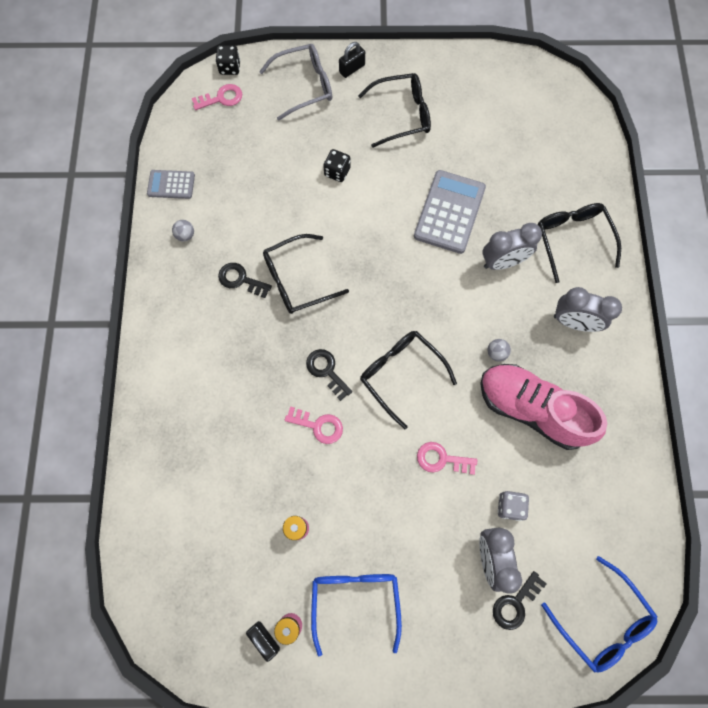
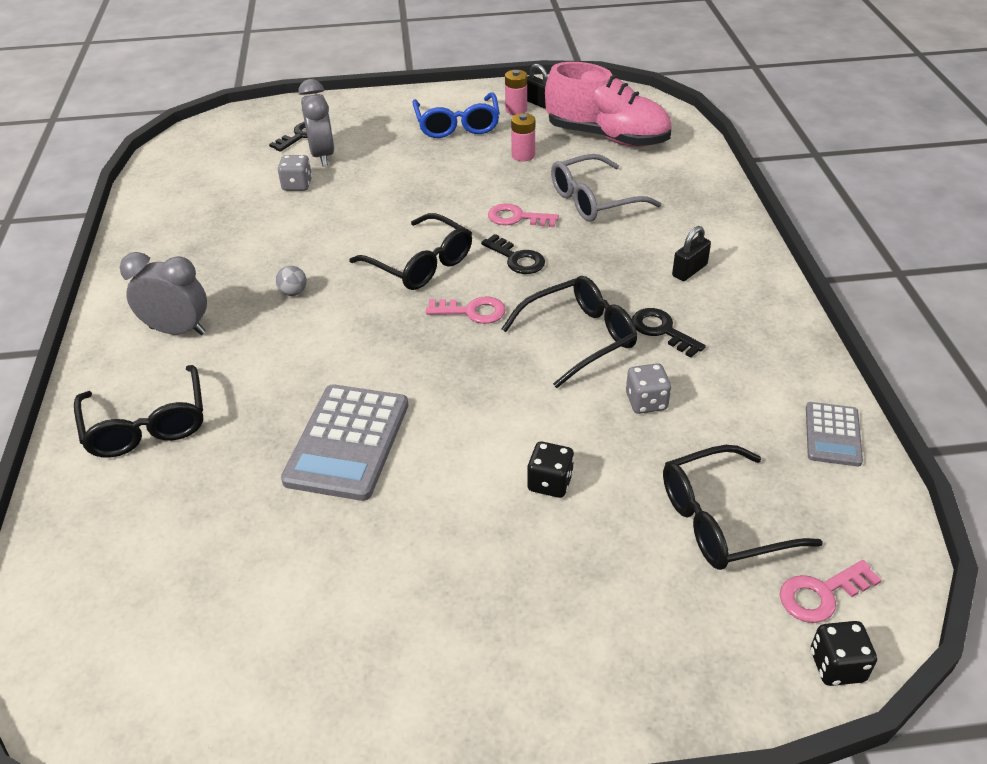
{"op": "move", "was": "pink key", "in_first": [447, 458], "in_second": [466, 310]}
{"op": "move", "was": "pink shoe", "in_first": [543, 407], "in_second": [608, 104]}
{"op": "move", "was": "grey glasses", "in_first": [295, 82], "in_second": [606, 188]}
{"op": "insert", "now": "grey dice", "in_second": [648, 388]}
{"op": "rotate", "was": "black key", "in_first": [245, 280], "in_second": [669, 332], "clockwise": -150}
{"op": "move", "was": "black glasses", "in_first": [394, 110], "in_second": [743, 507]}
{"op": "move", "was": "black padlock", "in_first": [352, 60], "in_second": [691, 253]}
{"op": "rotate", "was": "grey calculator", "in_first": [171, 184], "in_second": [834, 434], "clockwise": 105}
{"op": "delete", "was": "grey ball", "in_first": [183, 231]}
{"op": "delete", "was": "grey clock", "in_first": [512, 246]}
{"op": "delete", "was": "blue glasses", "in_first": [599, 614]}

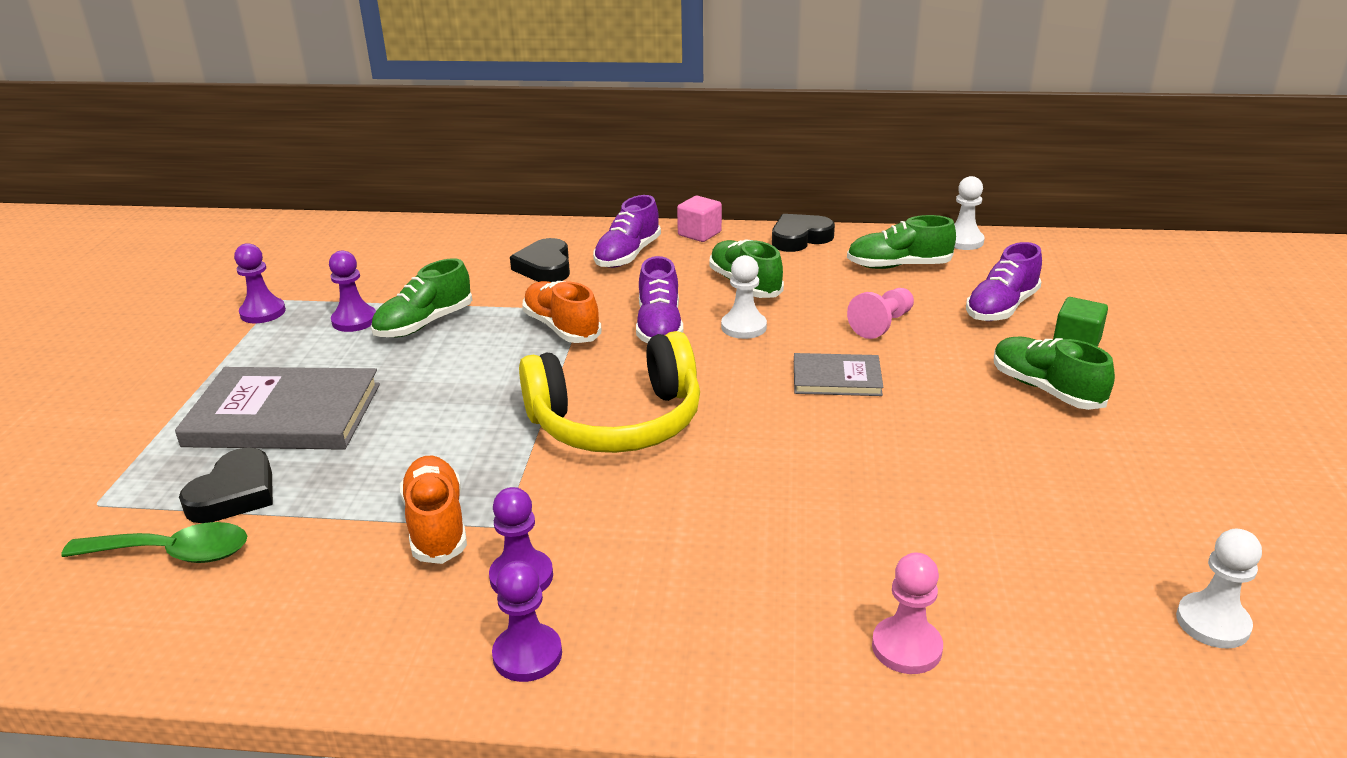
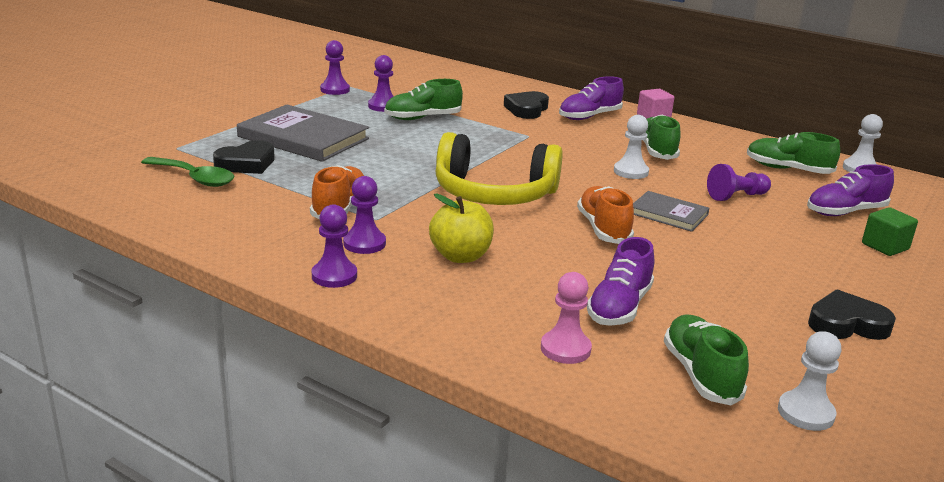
{"op": "insert", "now": "yellow apple", "in_second": [461, 228]}
{"op": "move", "was": "orange shoe", "in_first": [561, 312], "in_second": [605, 215]}
{"op": "move", "was": "purple shoe", "in_first": [659, 300], "in_second": [620, 281]}
{"op": "move", "was": "green shoe", "in_first": [1054, 373], "in_second": [706, 359]}
{"op": "recolor", "was": "pink pawn", "now": "purple pawn", "in_first": [880, 313], "in_second": [739, 182]}
{"op": "move", "was": "black heart", "in_first": [803, 233], "in_second": [852, 314]}

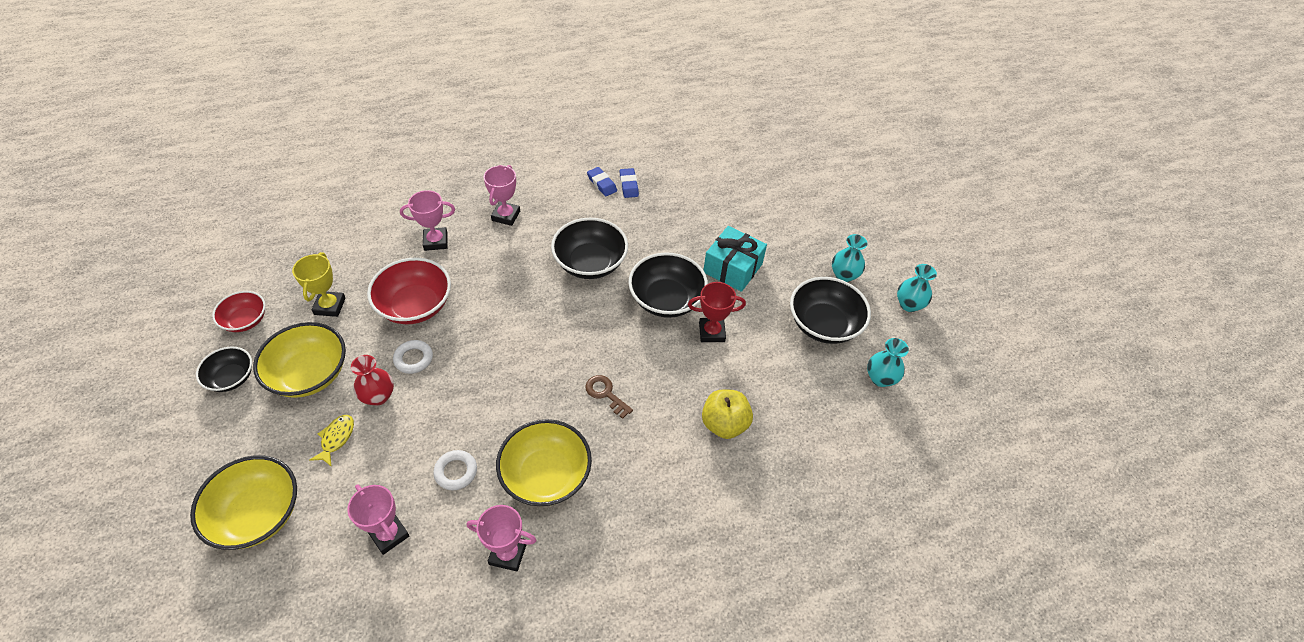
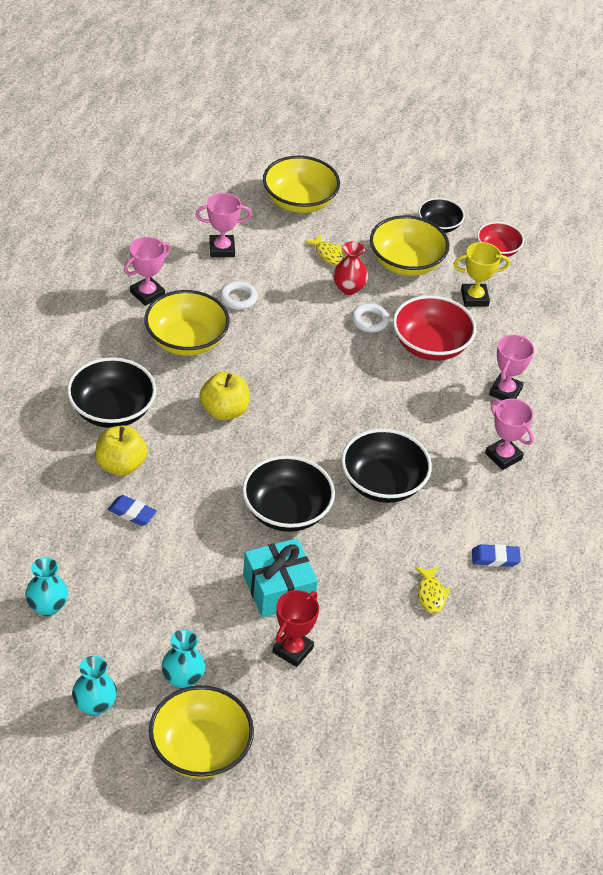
{"op": "move", "was": "black bowl", "in_first": [830, 310], "in_second": [111, 392]}
{"op": "move", "was": "blue eraser", "in_first": [629, 183], "in_second": [132, 510]}
{"op": "insert", "now": "yellow bowl", "in_second": [201, 732]}
{"op": "replace", "was": "brown key", "now": "yellow apple", "in_first": [609, 397], "in_second": [224, 396]}
{"op": "move", "was": "red trophy", "in_first": [717, 312], "in_second": [295, 628]}
{"op": "insert", "now": "yellow fish", "in_second": [433, 589]}
{"op": "rotate", "was": "yellow trophy", "in_first": [319, 284], "in_second": [482, 274], "clockwise": -45}

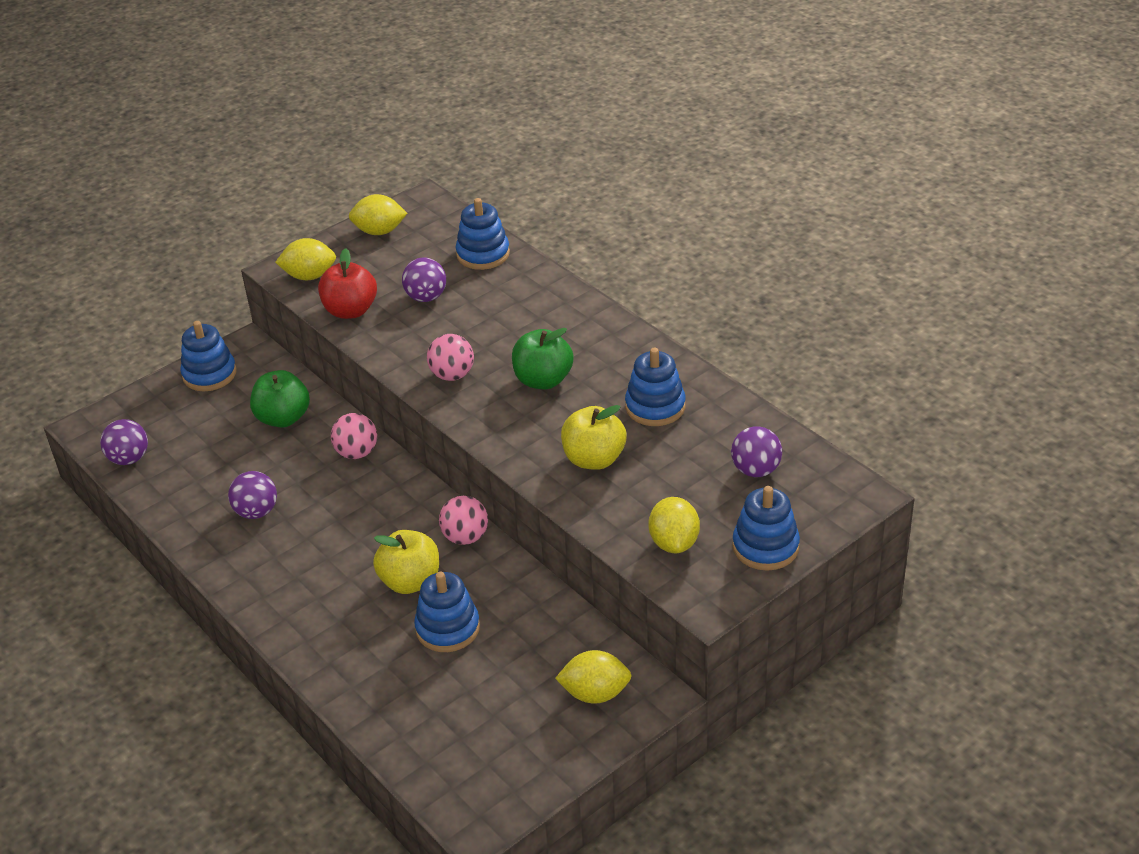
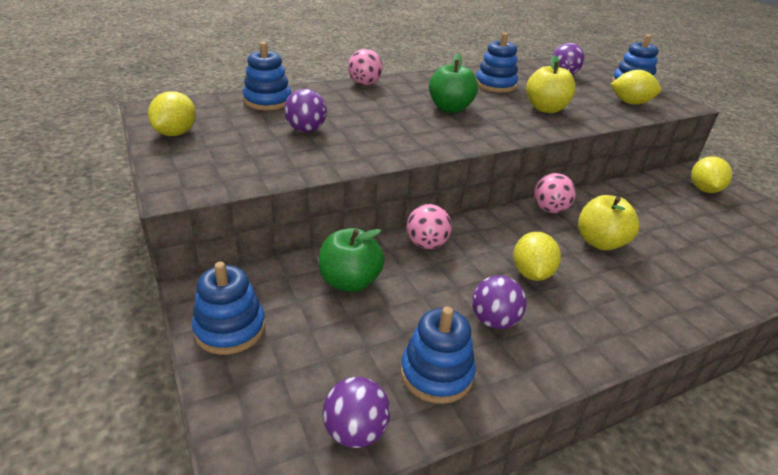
{"op": "move", "was": "pink ball", "in_first": [450, 357], "in_second": [365, 67]}
{"op": "move", "was": "blue stacking toy", "in_first": [447, 612], "in_second": [438, 355]}
{"op": "move", "was": "yellow lemon", "in_first": [305, 259], "in_second": [537, 256]}
{"op": "delete", "was": "red apple", "in_first": [347, 283]}

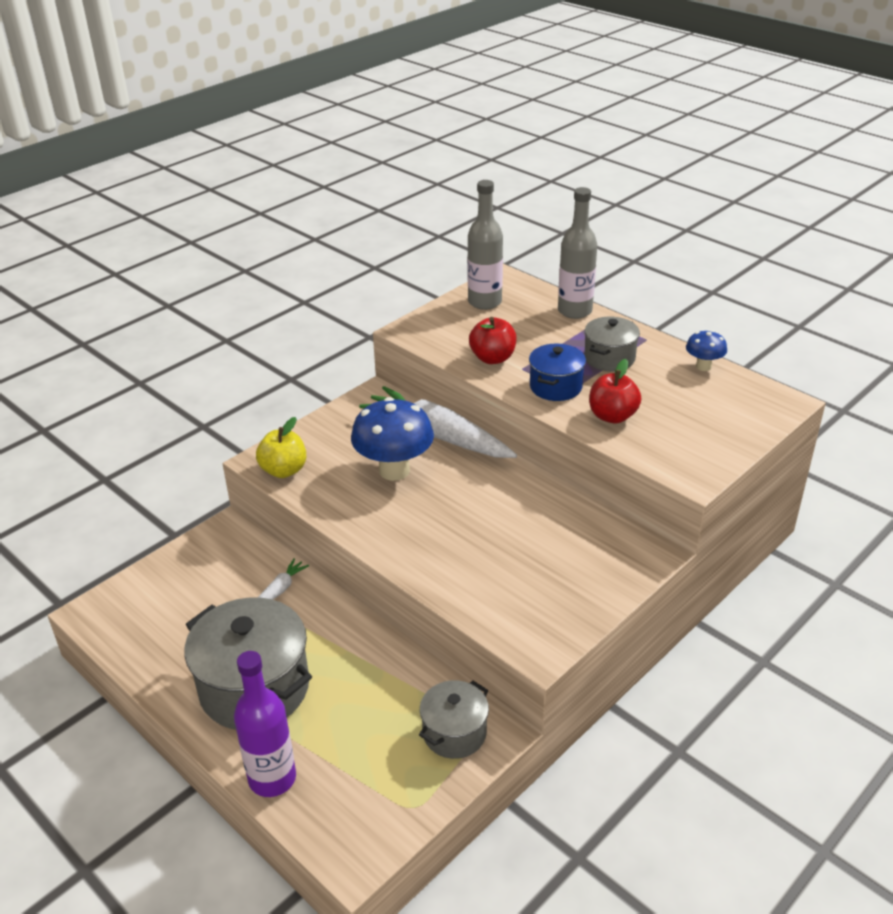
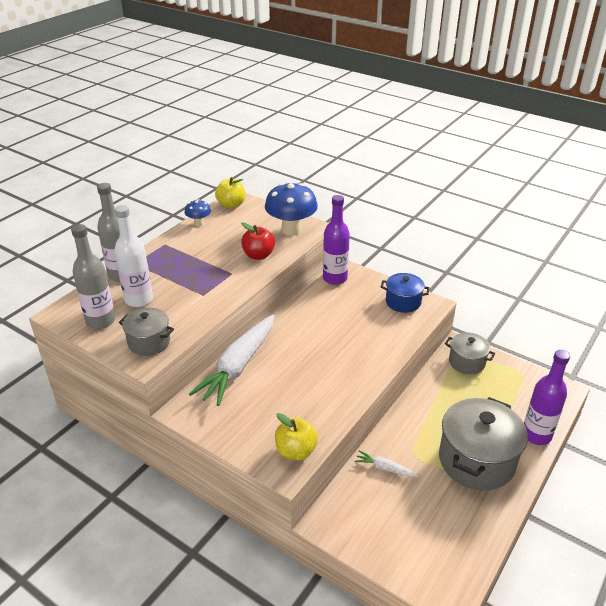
{"op": "insert", "now": "white bottle", "in_second": [133, 256]}
{"op": "move", "was": "grey pot", "in_first": [612, 344], "in_second": [146, 332]}
{"op": "insert", "now": "yellow apple", "in_second": [230, 192]}
{"op": "move", "was": "blue mushroom", "in_first": [392, 439], "in_second": [291, 209]}
{"op": "insert", "now": "purple bottle", "in_second": [336, 240]}
{"op": "move", "was": "blue pot", "in_first": [557, 372], "in_second": [405, 293]}
{"op": "delete", "was": "red apple", "in_first": [493, 340]}

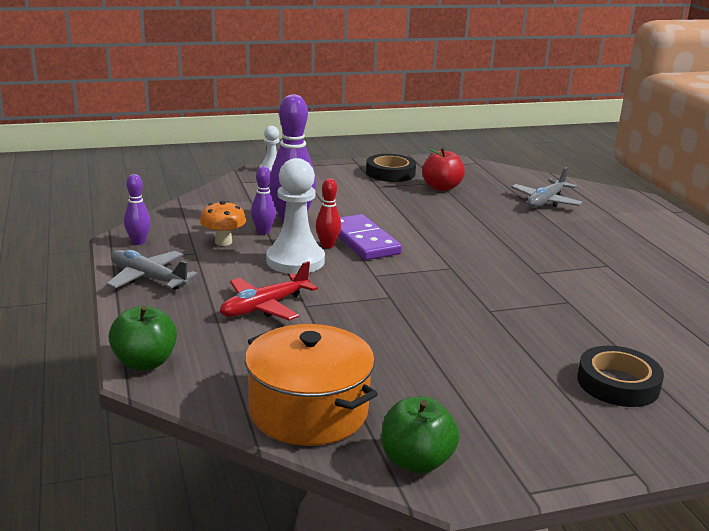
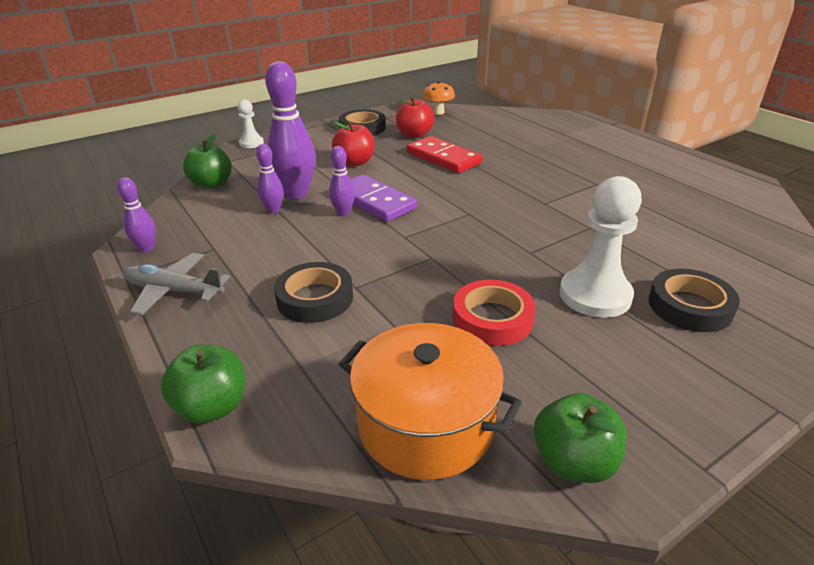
{"op": "insert", "now": "green apple", "in_second": [207, 161]}
{"op": "replace", "was": "red plane", "now": "black tape", "in_first": [269, 290], "in_second": [313, 292]}
{"op": "recolor", "was": "red bowling pin", "now": "purple bowling pin", "in_first": [328, 213], "in_second": [342, 181]}
{"op": "insert", "now": "red apple", "in_second": [353, 143]}
{"op": "insert", "now": "red domino", "in_second": [444, 154]}
{"op": "move", "was": "orange mushroom", "in_first": [223, 223], "in_second": [439, 98]}
{"op": "insert", "now": "red tape", "in_second": [494, 312]}
{"op": "move", "was": "white pawn", "in_first": [295, 216], "in_second": [601, 247]}
{"op": "delete", "was": "grey plane", "in_first": [547, 187]}

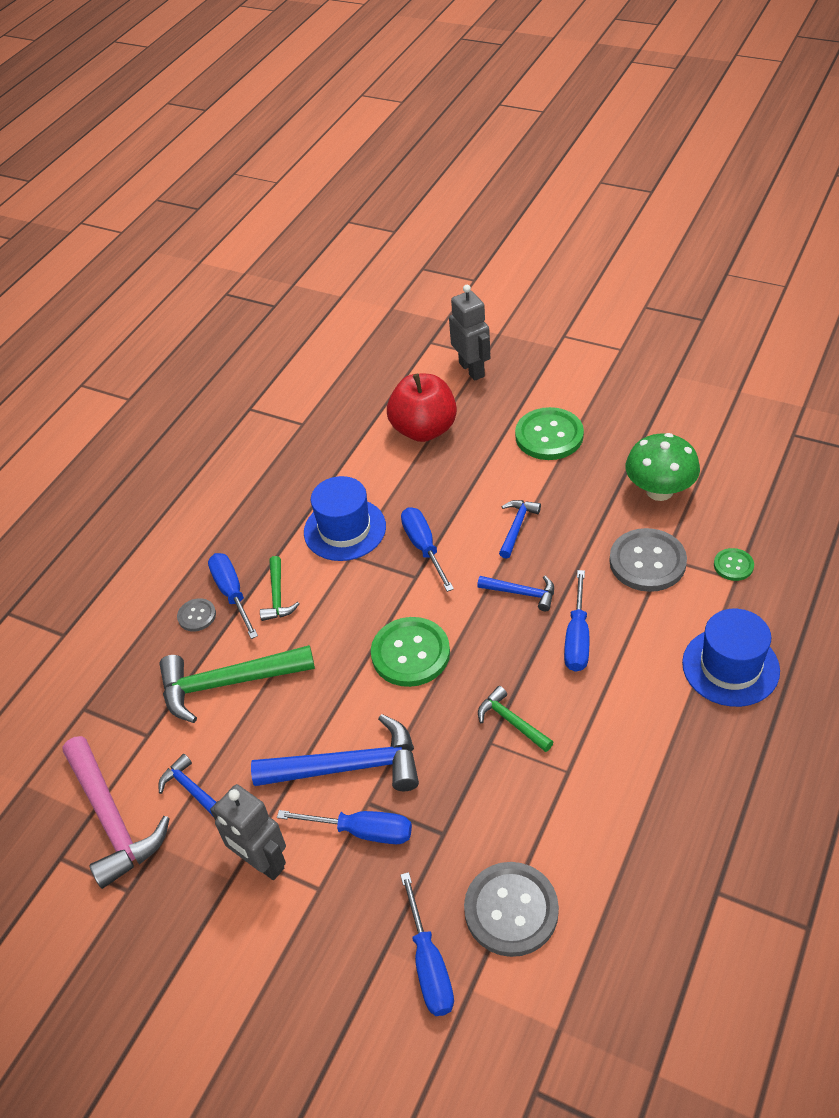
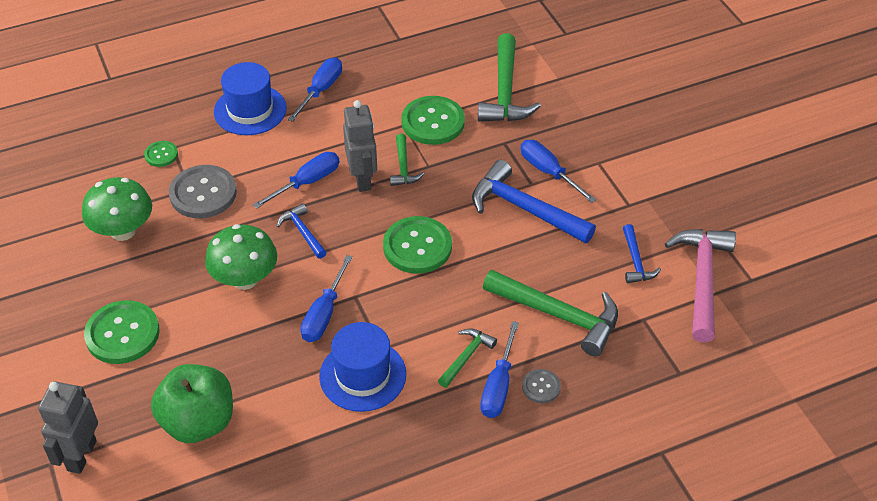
{"op": "recolor", "was": "red apple", "now": "green apple", "in_first": [422, 408], "in_second": [192, 403]}
{"op": "replace", "was": "blue hammer", "now": "green mushroom", "in_first": [520, 529], "in_second": [241, 257]}
{"op": "move", "was": "blue screwdriver", "in_first": [427, 944], "in_second": [315, 90]}
{"op": "move", "was": "grey robot", "in_first": [248, 832], "in_second": [360, 146]}
{"op": "insert", "now": "green button", "in_second": [433, 120]}
{"op": "replace", "was": "grey button", "now": "green hammer", "in_first": [511, 909], "in_second": [509, 77]}

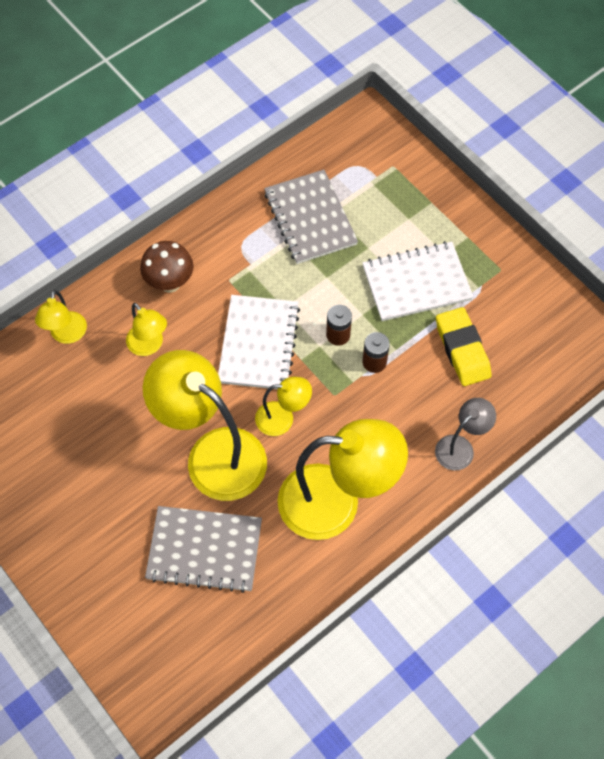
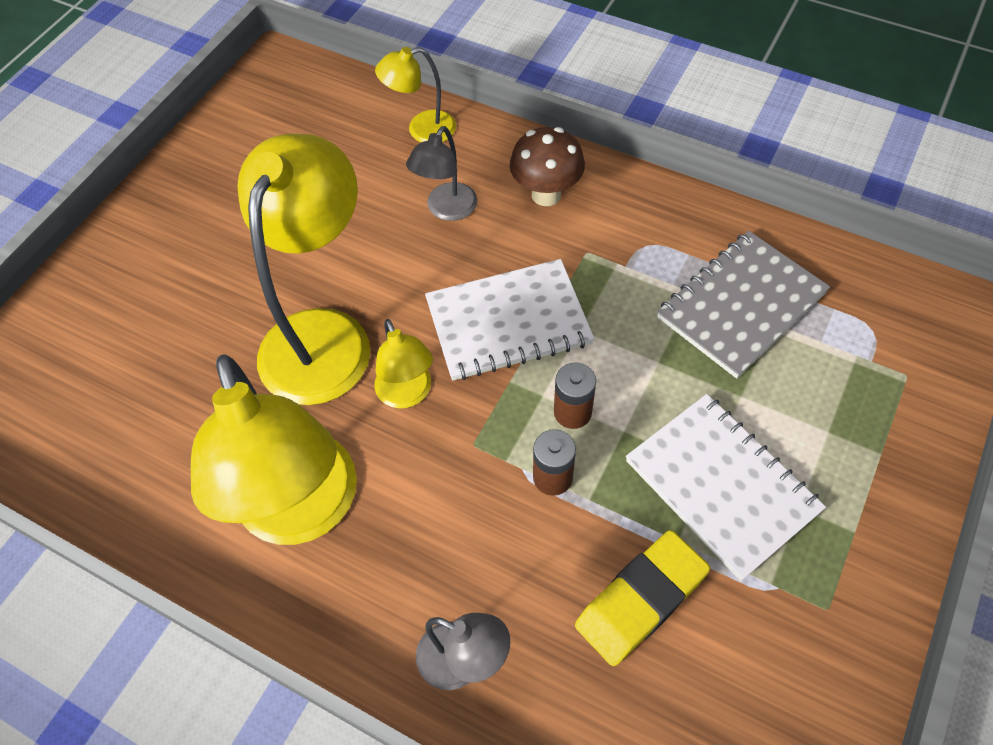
{"op": "recolor", "was": "yellow lamp", "now": "grey lamp", "in_first": [146, 329], "in_second": [441, 173]}
{"op": "delete", "was": "grey notebook", "in_first": [203, 549]}

